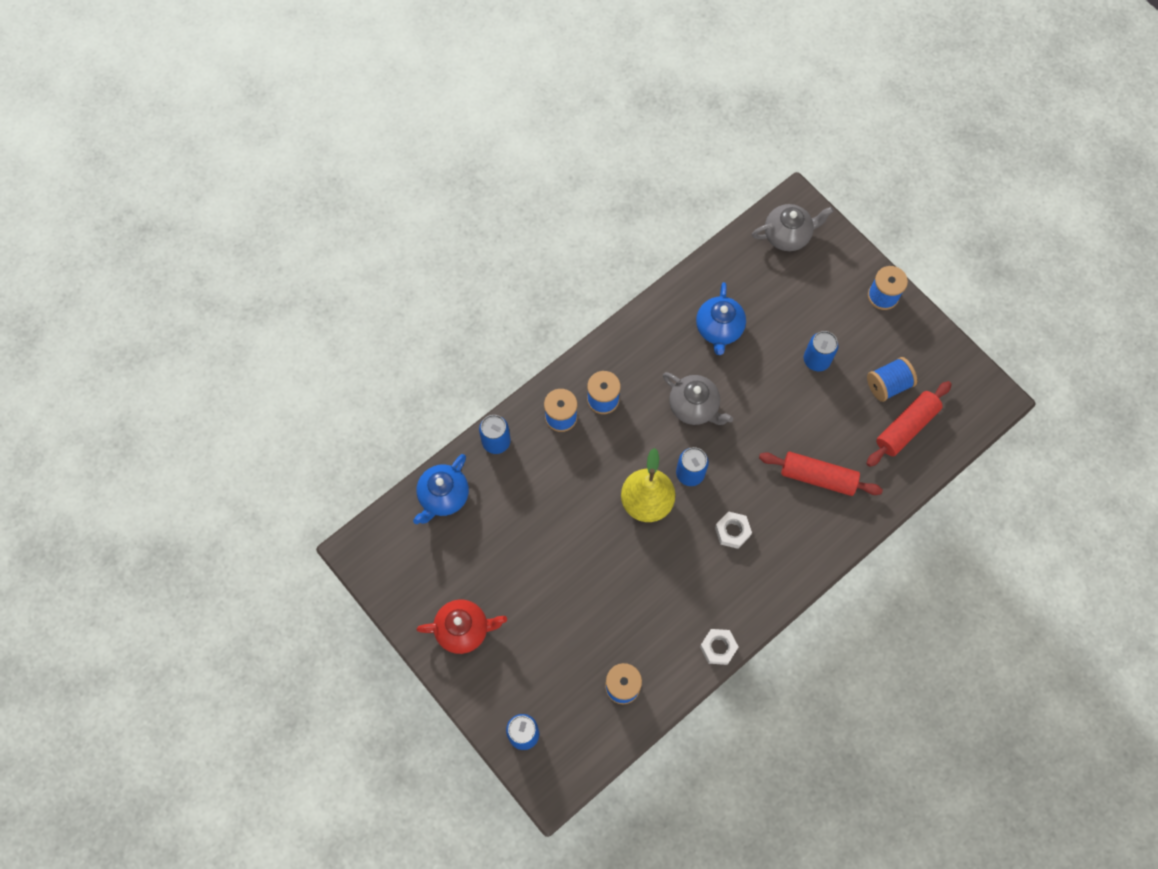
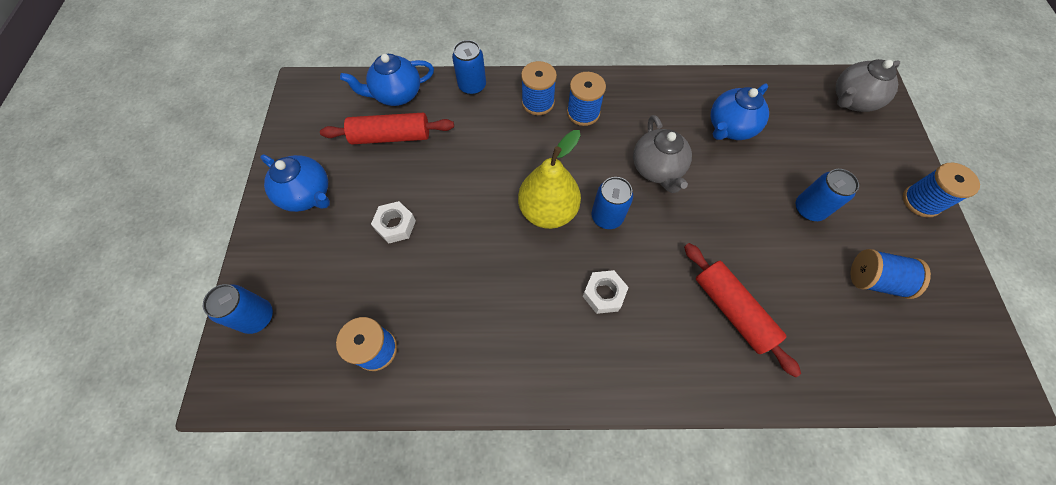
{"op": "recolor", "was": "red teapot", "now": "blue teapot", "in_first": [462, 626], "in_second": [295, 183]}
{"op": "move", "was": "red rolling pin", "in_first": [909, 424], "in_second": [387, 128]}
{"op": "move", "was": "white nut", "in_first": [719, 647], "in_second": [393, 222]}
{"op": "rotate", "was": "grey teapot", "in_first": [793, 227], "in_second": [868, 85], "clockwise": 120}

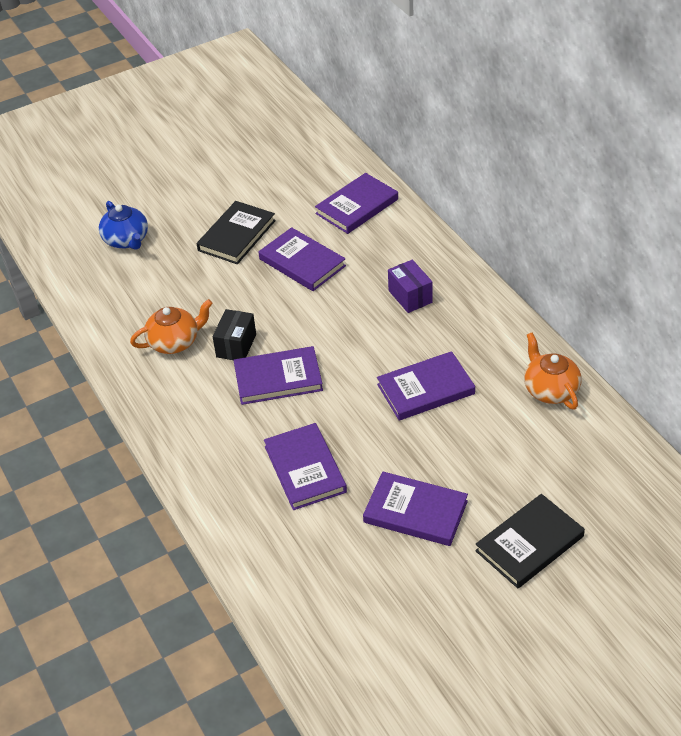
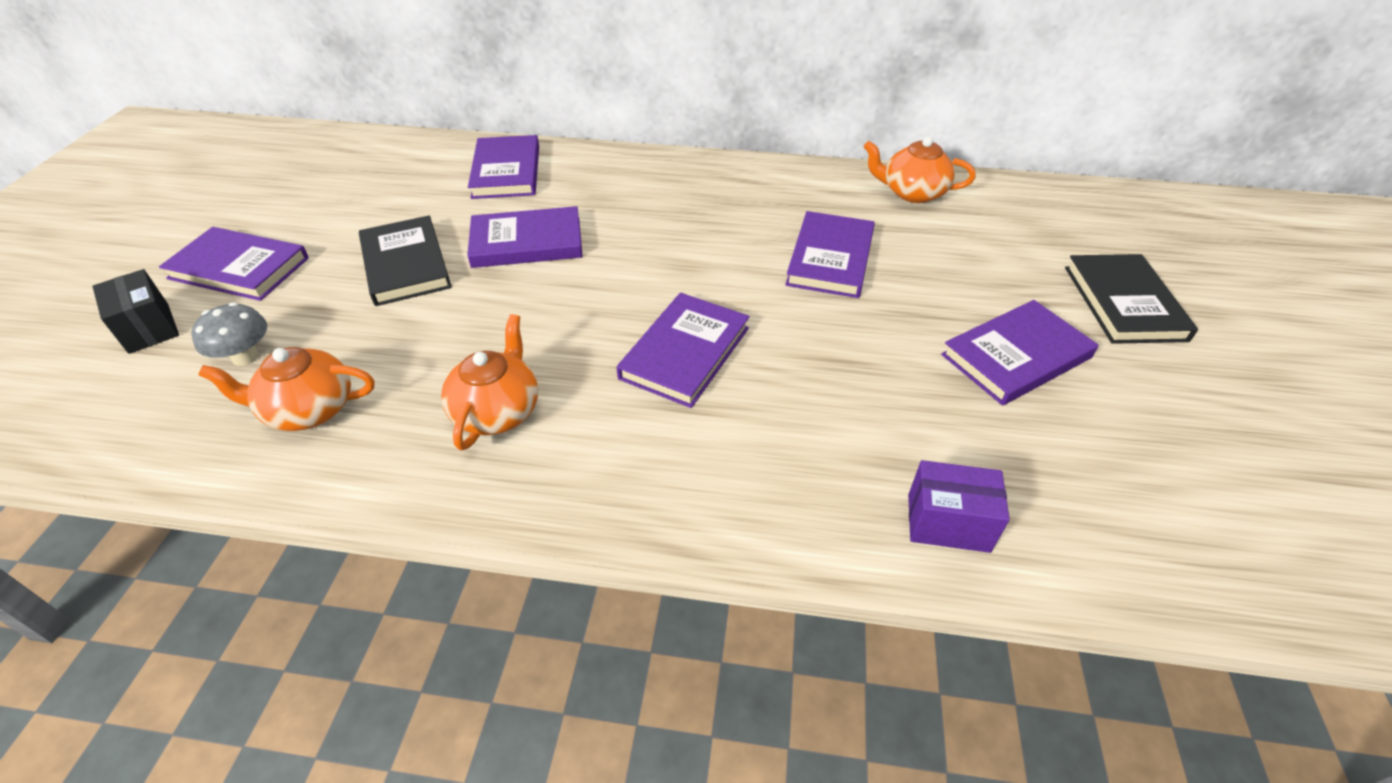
{"op": "move", "was": "black box", "in_first": [234, 334], "in_second": [135, 311]}
{"op": "move", "was": "purple book", "in_first": [305, 466], "in_second": [234, 264]}
{"op": "replace", "was": "blue teapot", "now": "grey mushroom", "in_first": [123, 225], "in_second": [229, 334]}
{"op": "insert", "now": "orange teapot", "in_second": [286, 389]}
{"op": "move", "was": "purple box", "in_first": [410, 286], "in_second": [959, 506]}

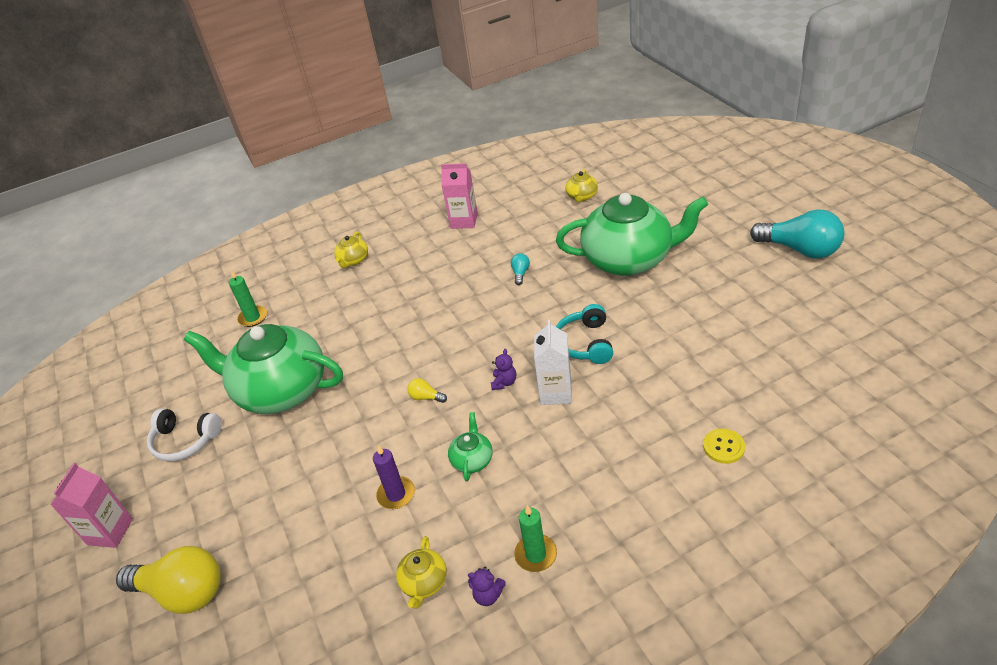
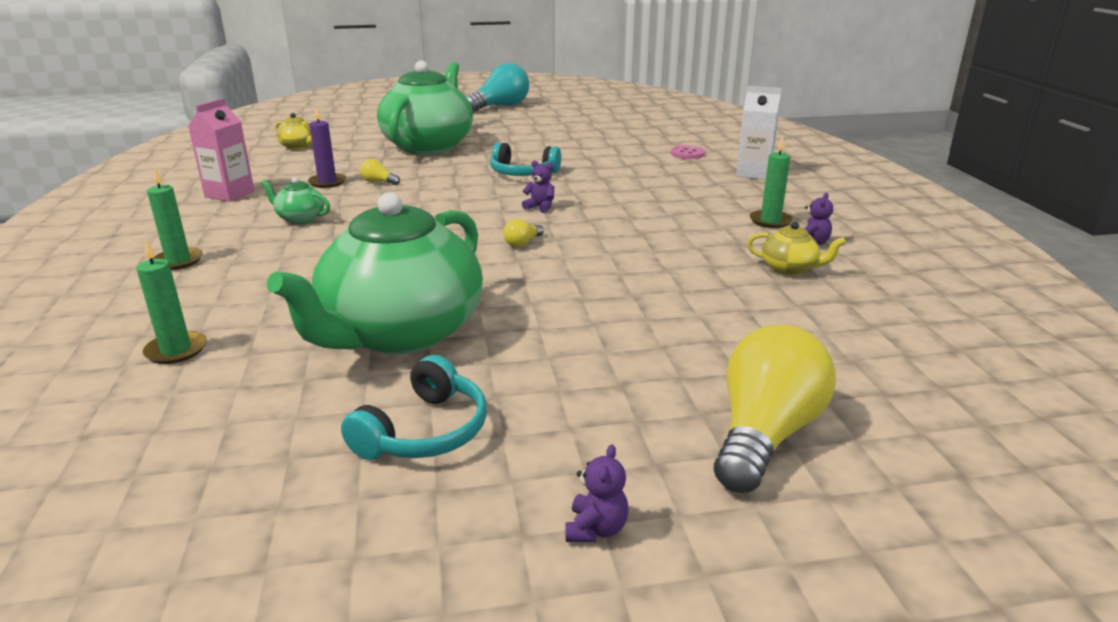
{"op": "replace", "was": "yellow teapot", "now": "green candle", "in_first": [351, 250], "in_second": [175, 219]}
{"op": "move", "was": "green teapot", "in_first": [470, 446], "in_second": [295, 200]}
{"op": "move", "was": "purple candle", "in_first": [394, 477], "in_second": [327, 147]}
{"op": "recolor", "was": "white headphones", "now": "turquoise headphones", "in_first": [184, 435], "in_second": [414, 407]}
{"op": "recolor", "was": "turquoise light bulb", "now": "yellow light bulb", "in_first": [520, 269], "in_second": [380, 172]}
{"op": "replace", "was": "pink carton", "now": "purple teddy bear", "in_first": [92, 505], "in_second": [597, 493]}
{"op": "recolor", "was": "yellow button", "now": "pink button", "in_first": [724, 446], "in_second": [688, 152]}
{"op": "move", "was": "white carton", "in_first": [553, 362], "in_second": [759, 133]}

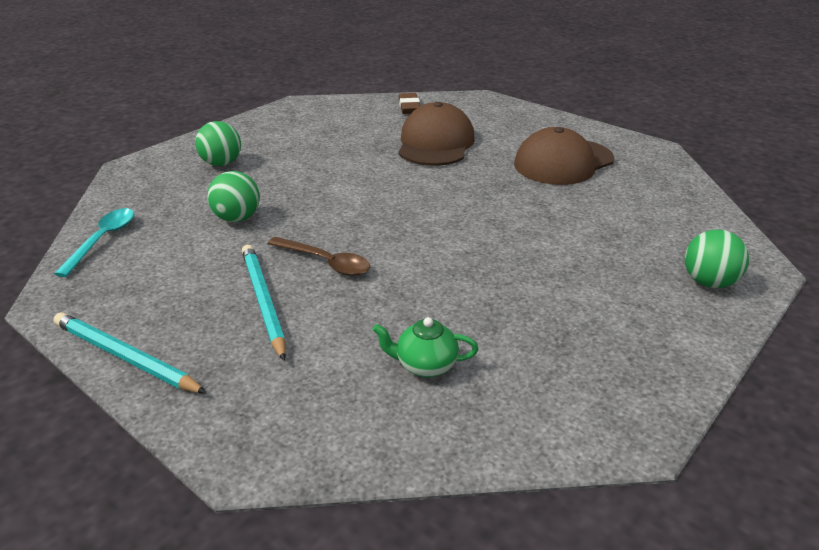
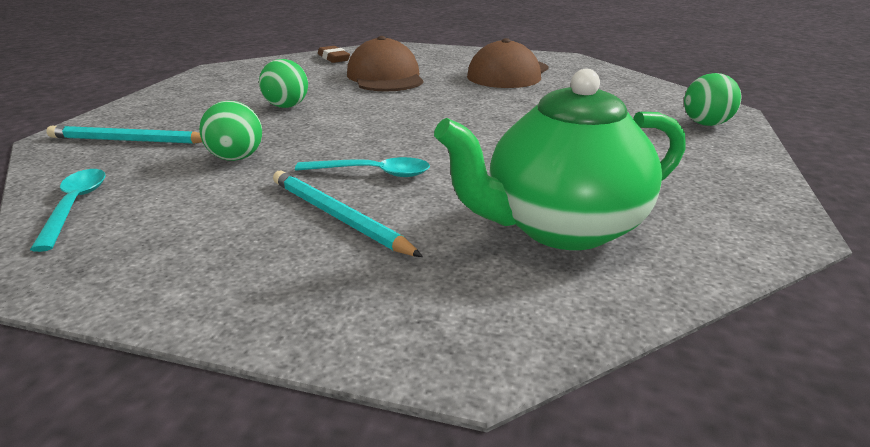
{"op": "move", "was": "turquoise pencil", "in_first": [130, 353], "in_second": [124, 135]}
{"op": "move", "was": "green ball", "in_first": [218, 143], "in_second": [283, 83]}
{"op": "recolor", "was": "brown spoon", "now": "turquoise spoon", "in_first": [318, 256], "in_second": [362, 167]}
{"op": "resize", "was": "green teapot", "in_first": [425, 347], "in_second": [560, 159], "ratio": 2.39}

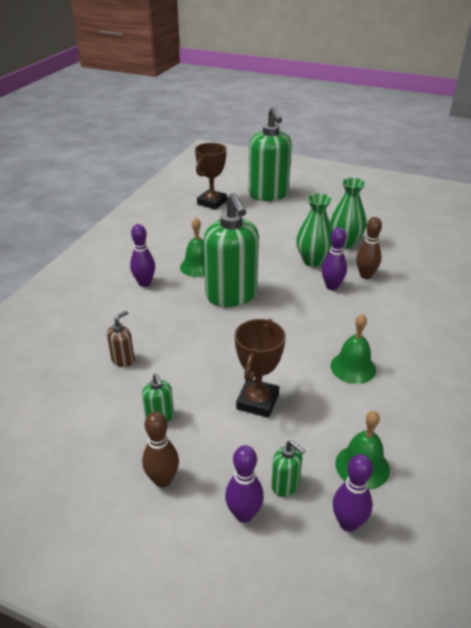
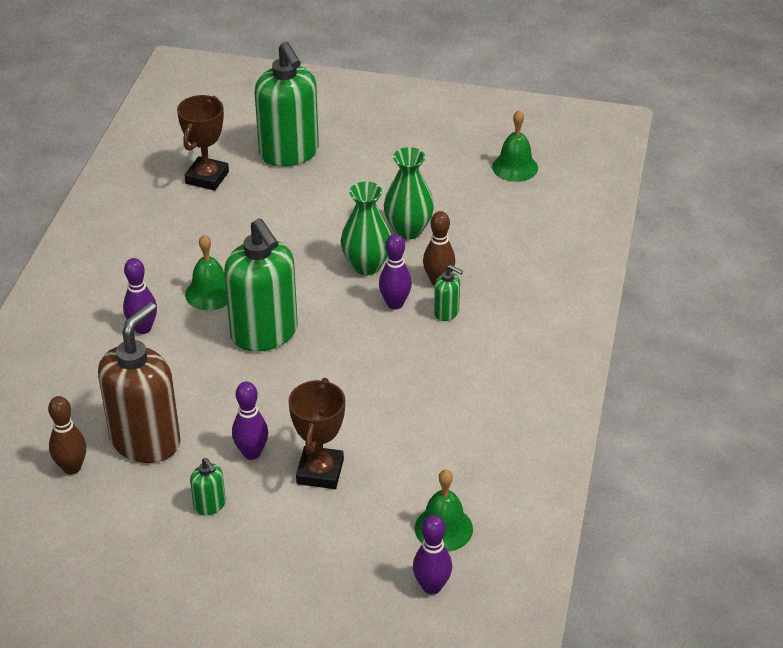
{"op": "move", "was": "brown bowling pin", "in_first": [160, 449], "in_second": [67, 435]}
{"op": "resize", "was": "brown soap dispenser", "in_first": [121, 339], "in_second": [139, 382], "ratio": 2.32}
{"op": "move", "was": "purple bowling pin", "in_first": [244, 484], "in_second": [250, 421]}
{"op": "move", "was": "green soap dispenser", "in_first": [288, 468], "in_second": [448, 292]}
{"op": "move", "was": "green bell", "in_first": [353, 349], "in_second": [515, 146]}

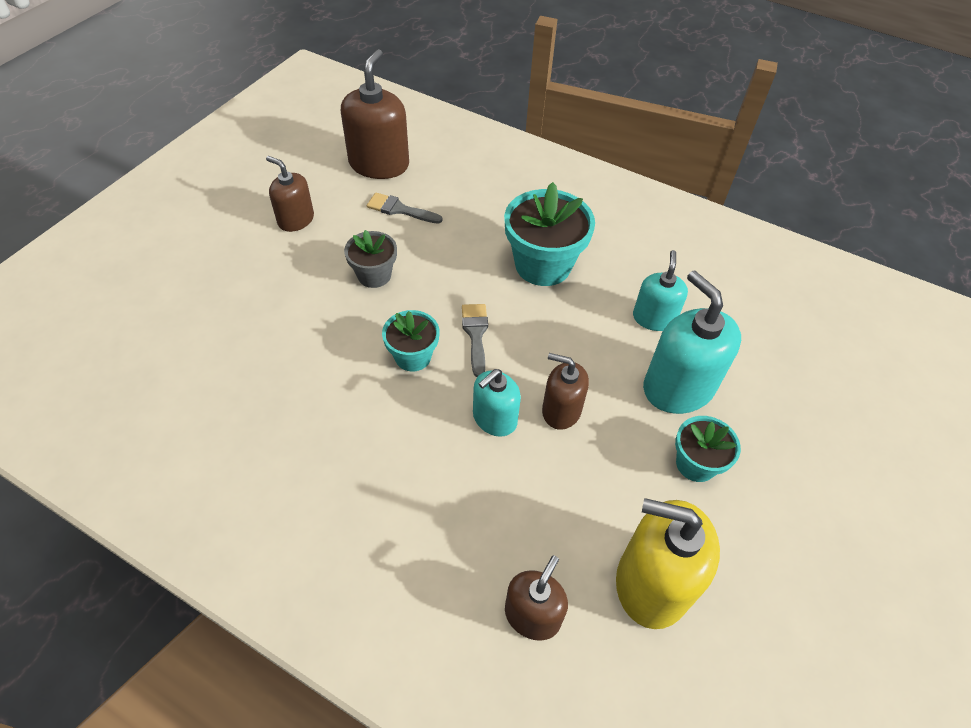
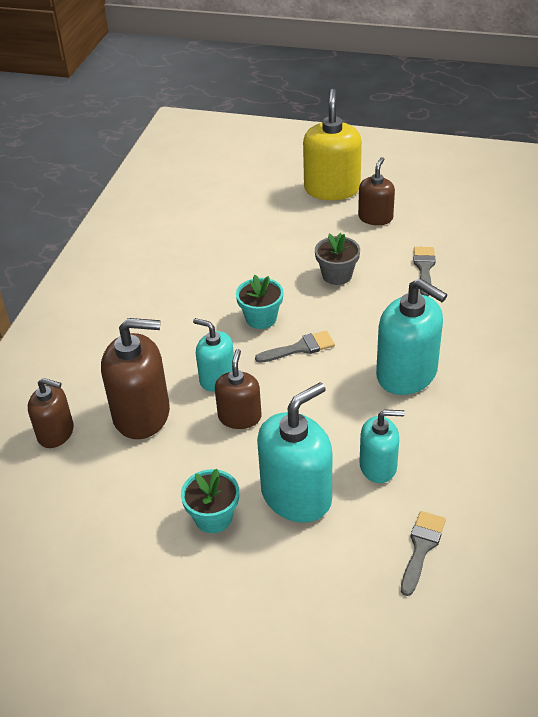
{"op": "move", "was": "brown soap dispenser", "in_first": [375, 114], "in_second": [135, 378]}
{"op": "move", "was": "yellow soap dispenser", "in_first": [668, 563], "in_second": [332, 144]}
{"op": "replace", "was": "turquoise flower pot", "now": "turquoise soap dispenser", "in_first": [549, 234], "in_second": [411, 336]}
{"op": "insert", "now": "grey brush", "in_second": [423, 553]}

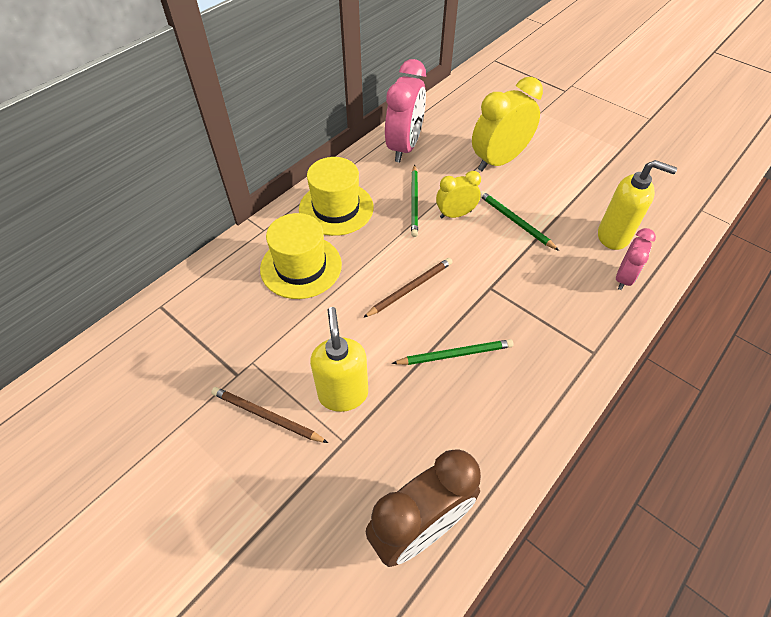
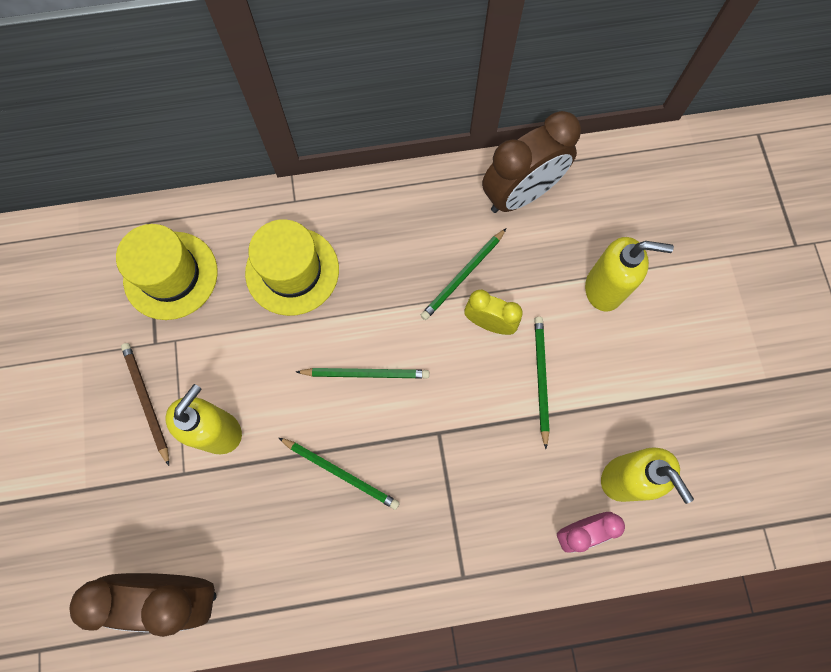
{"op": "move", "was": "yellow hat", "in_first": [336, 196], "in_second": [167, 272]}
{"op": "recolor", "was": "brown pencil", "now": "green pencil", "in_first": [408, 288], "in_second": [362, 373]}
{"op": "recolor", "was": "pink clock", "now": "brown clock", "in_first": [405, 110], "in_second": [531, 162]}
{"op": "replace", "was": "yellow clock", "now": "yellow soap dispenser", "in_first": [507, 124], "in_second": [629, 274]}

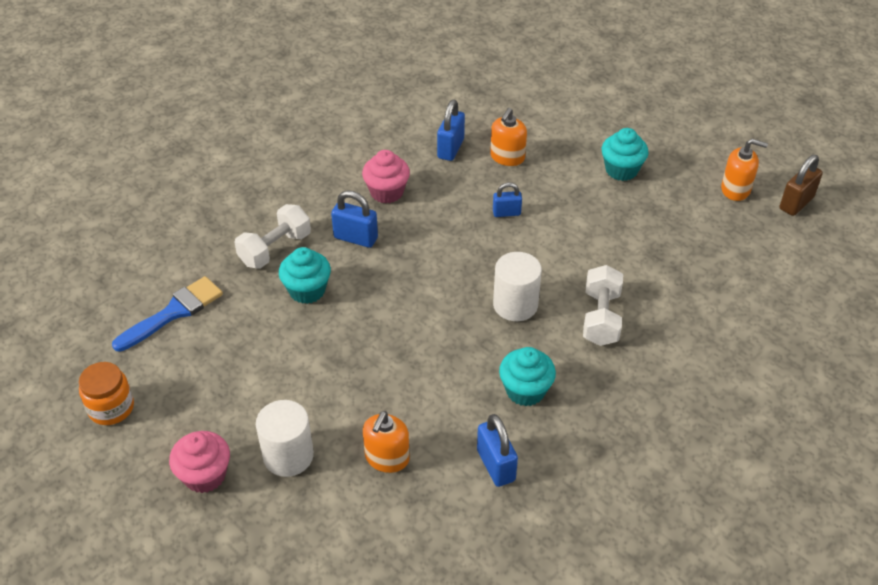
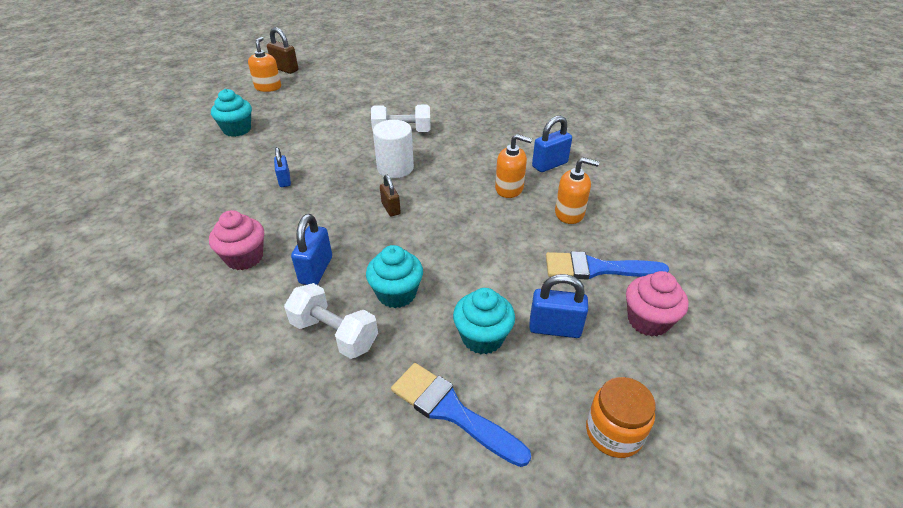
{"op": "insert", "now": "brown padlock", "in_second": [390, 195]}
{"op": "move", "was": "turquoise cupcake", "in_first": [527, 376], "in_second": [484, 321]}
{"op": "move", "was": "orange soap dispenser", "in_first": [508, 137], "in_second": [513, 166]}
{"op": "move", "was": "blue padlock", "in_first": [451, 130], "in_second": [558, 306]}
{"op": "replace", "was": "white cylinder", "now": "blue brush", "in_first": [285, 438], "in_second": [607, 265]}

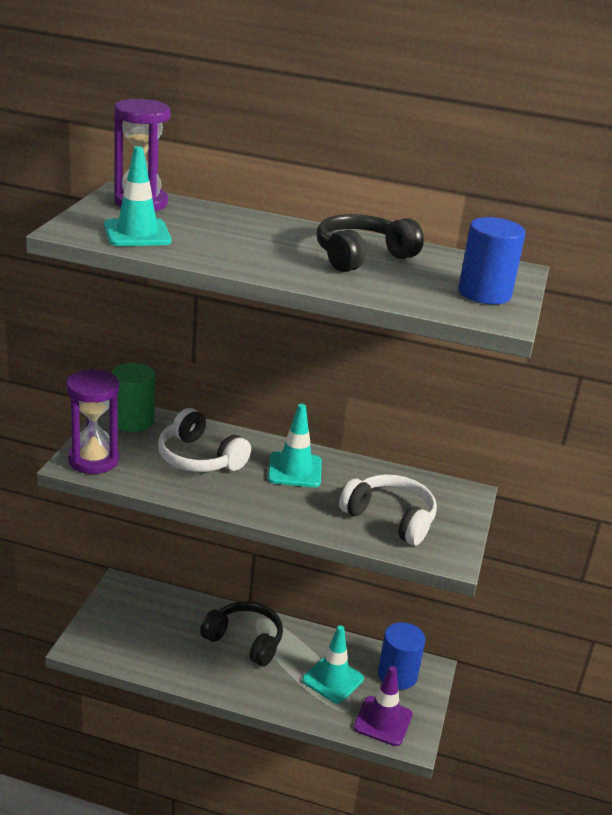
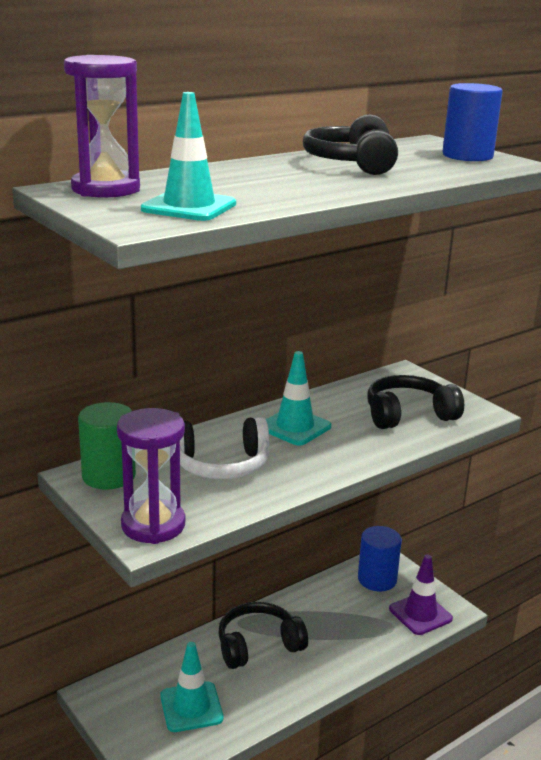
{"op": "move", "was": "turquoise traffic cone", "in_first": [333, 664], "in_second": [191, 687]}
{"op": "recolor", "was": "white headphones", "now": "black headphones", "in_first": [388, 510], "in_second": [415, 402]}

